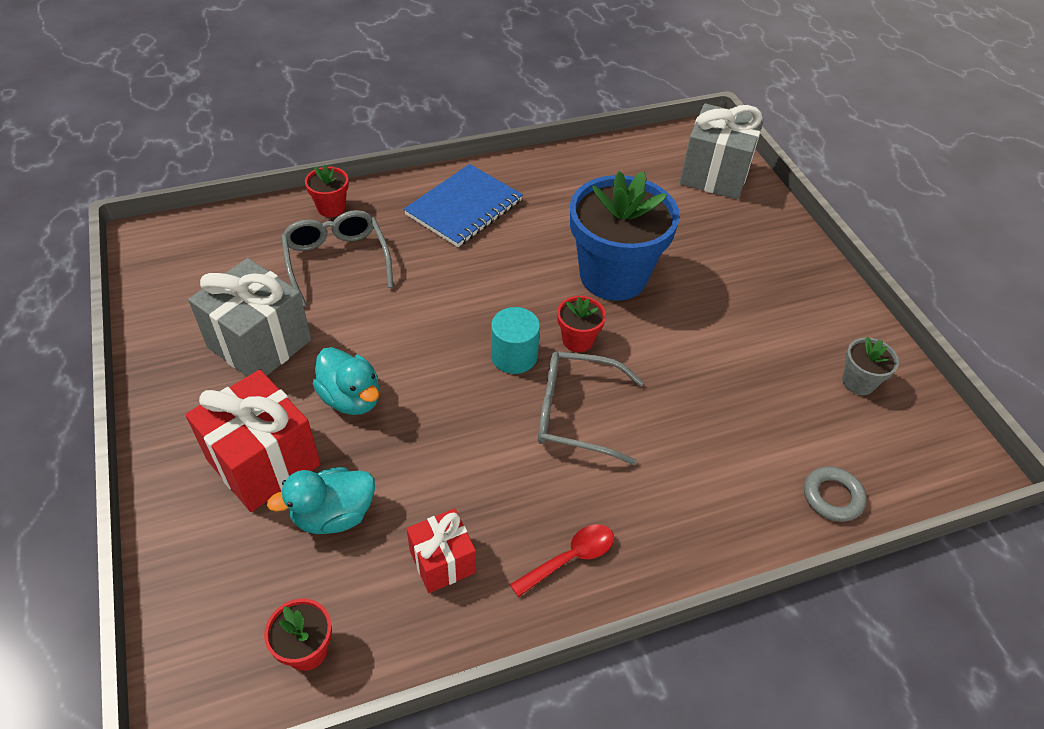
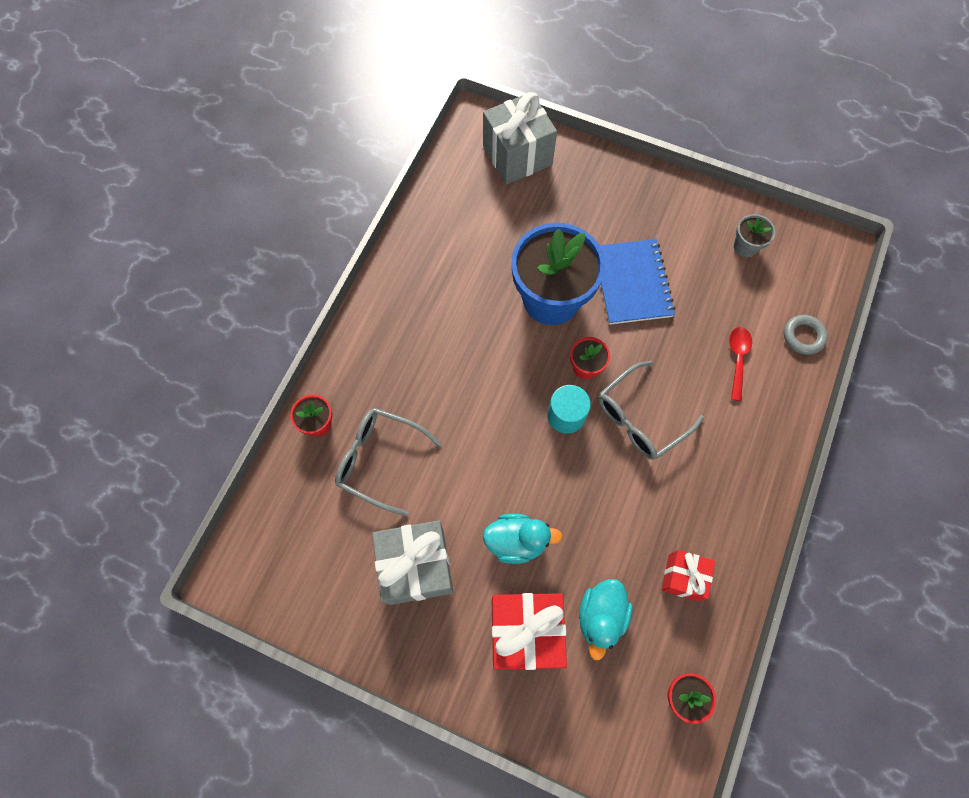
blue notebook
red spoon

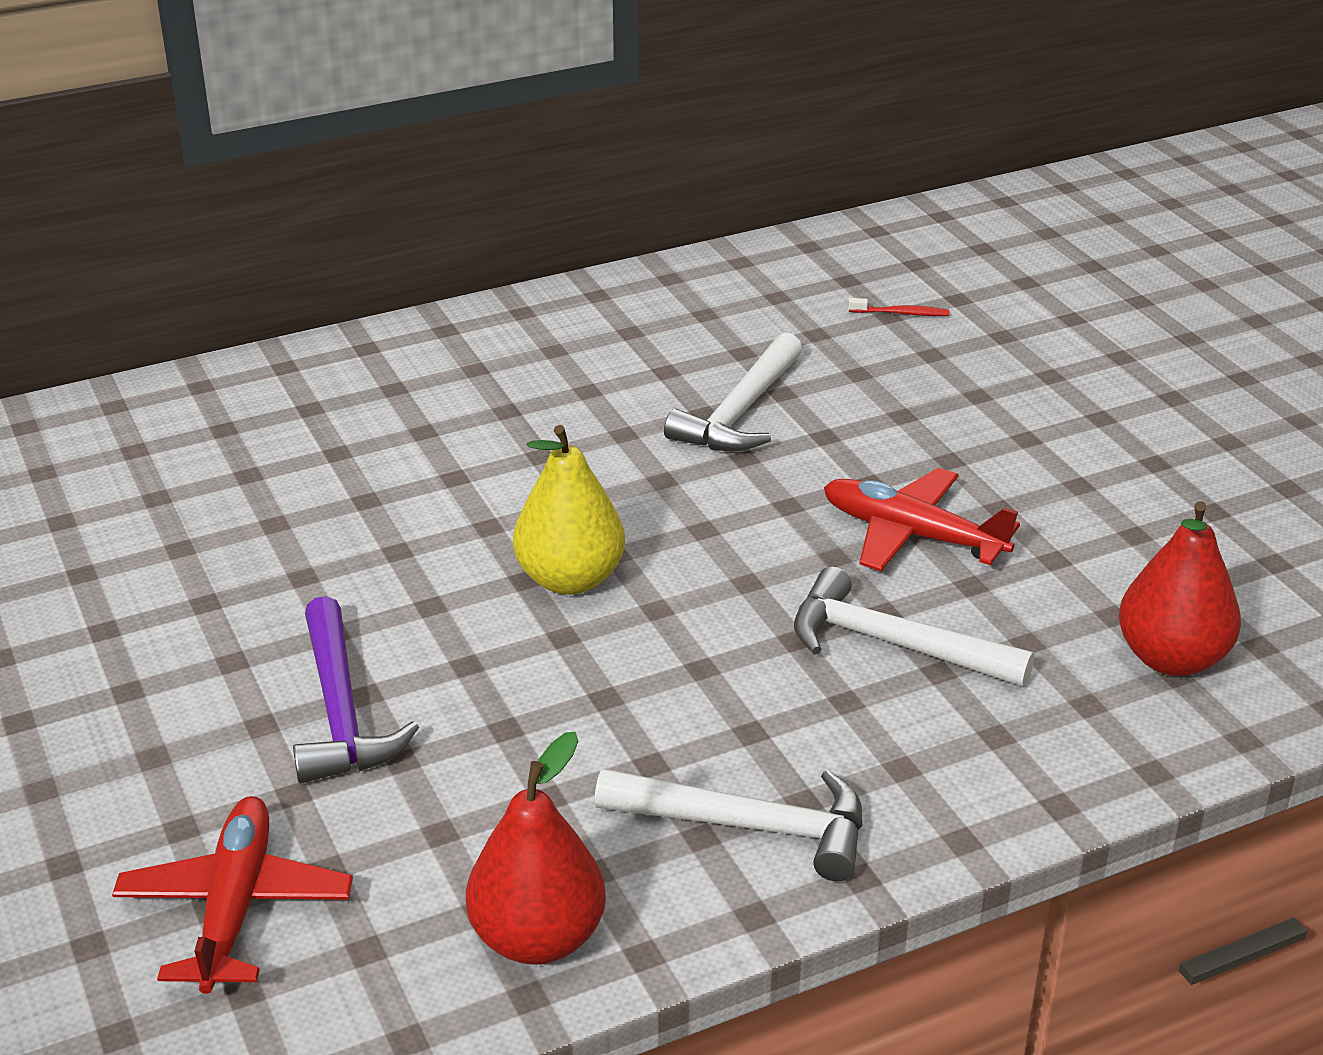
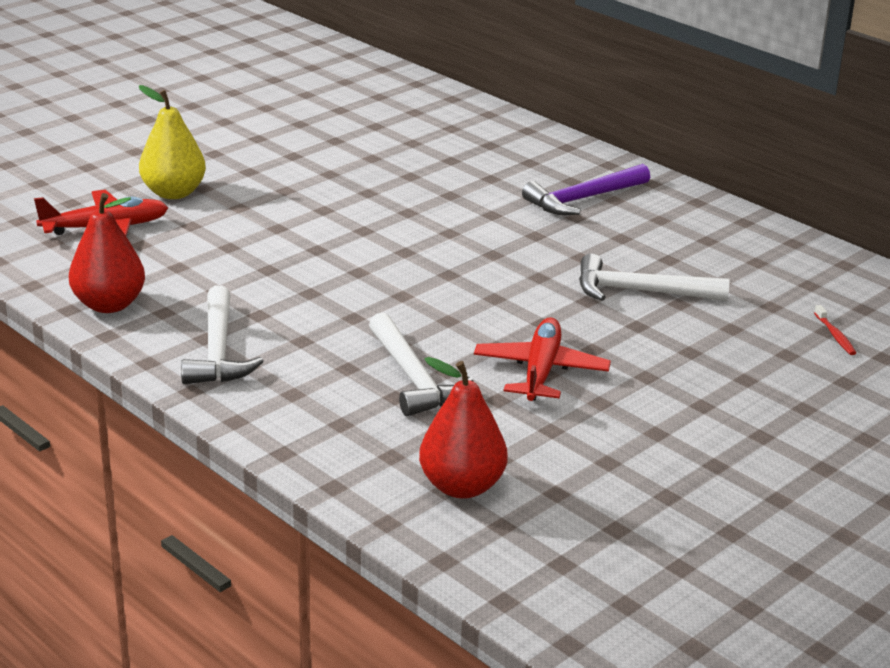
purple hammer
yellow pear
white hammer (2nd from left)

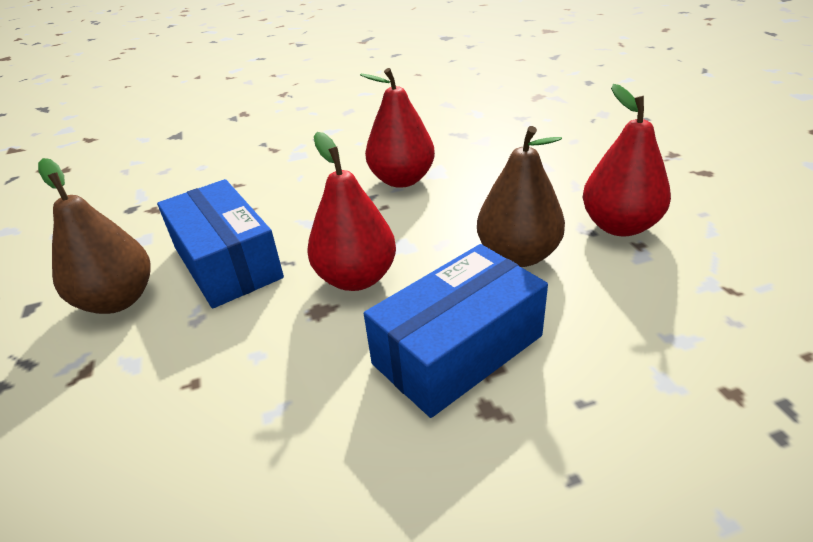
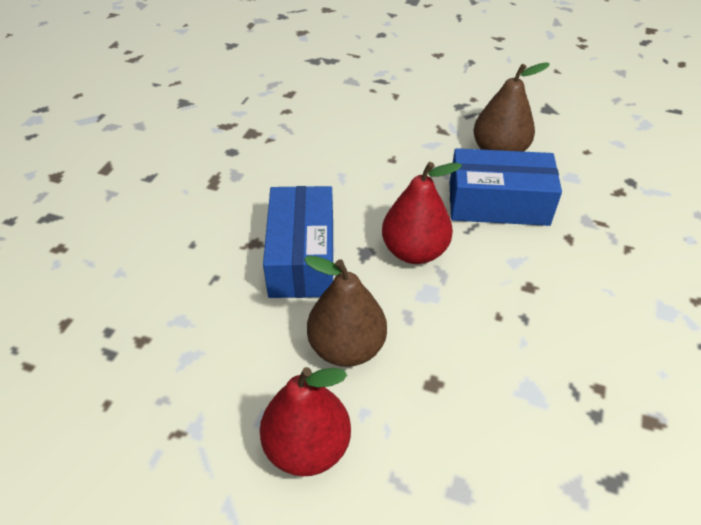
red pear (2nd from left in the first image)

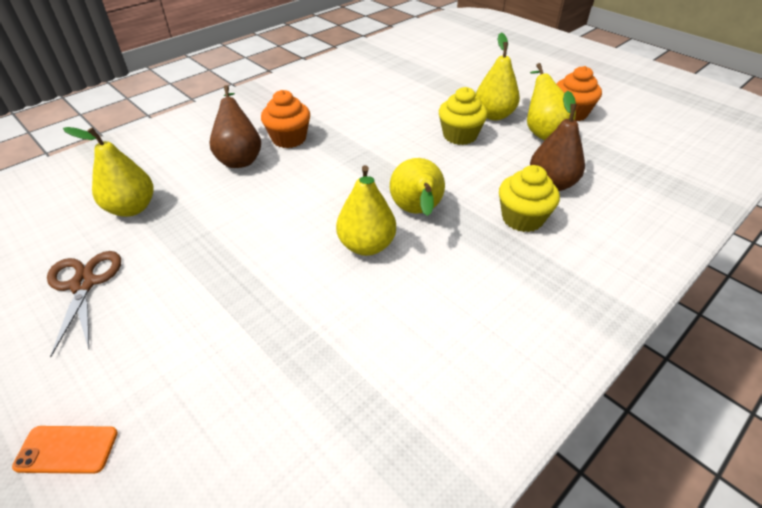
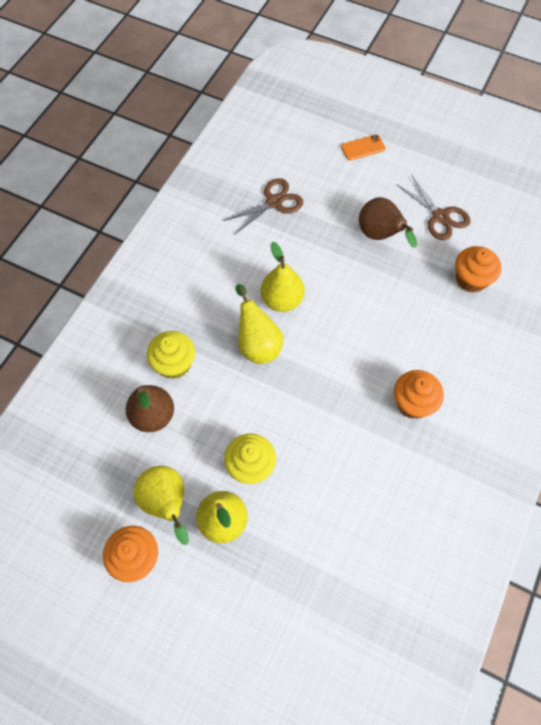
orange cupcake (3rd from left)
brown pear (2nd from left)
brown scissors (1st from left)

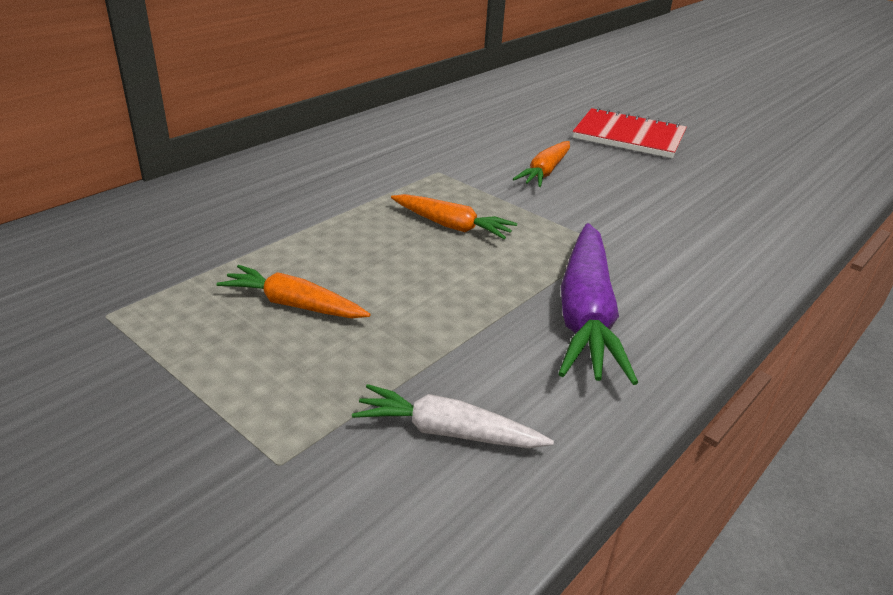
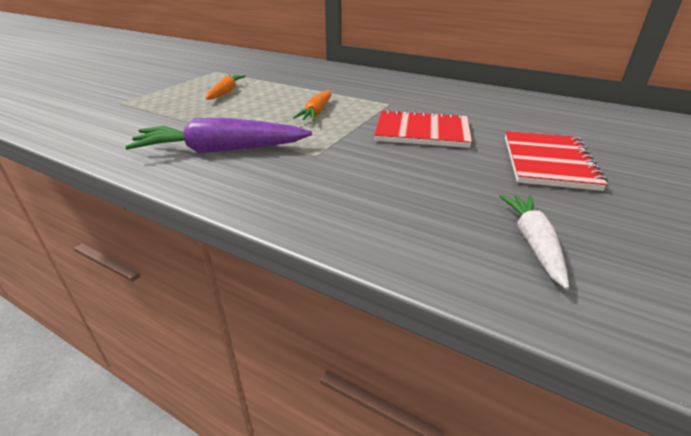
white carrot
red notebook (1st from left)

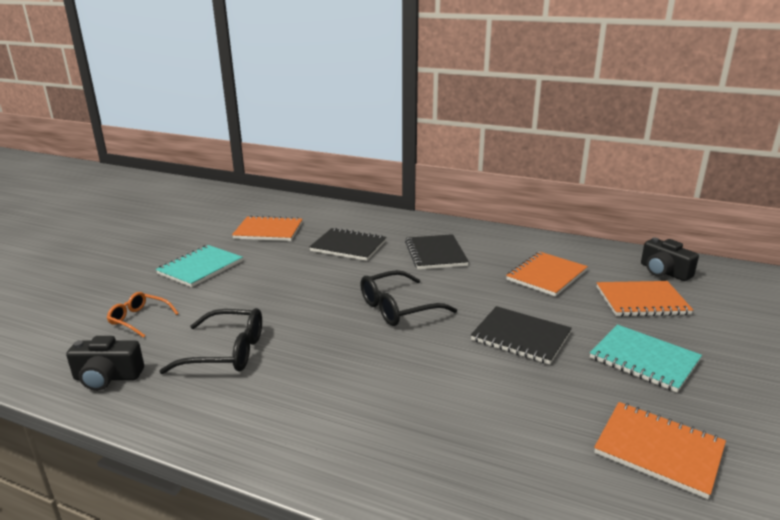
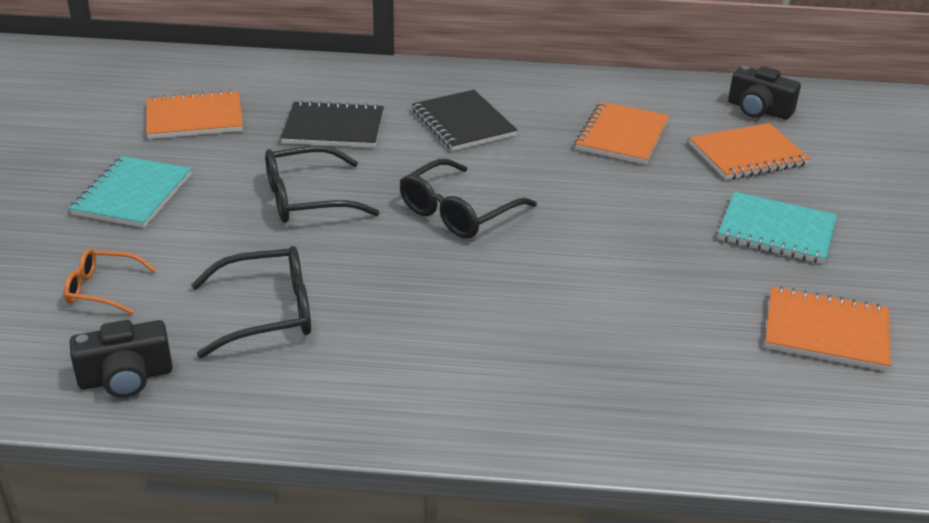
black notebook (3rd from left in the first image)
black glasses (2nd from left)

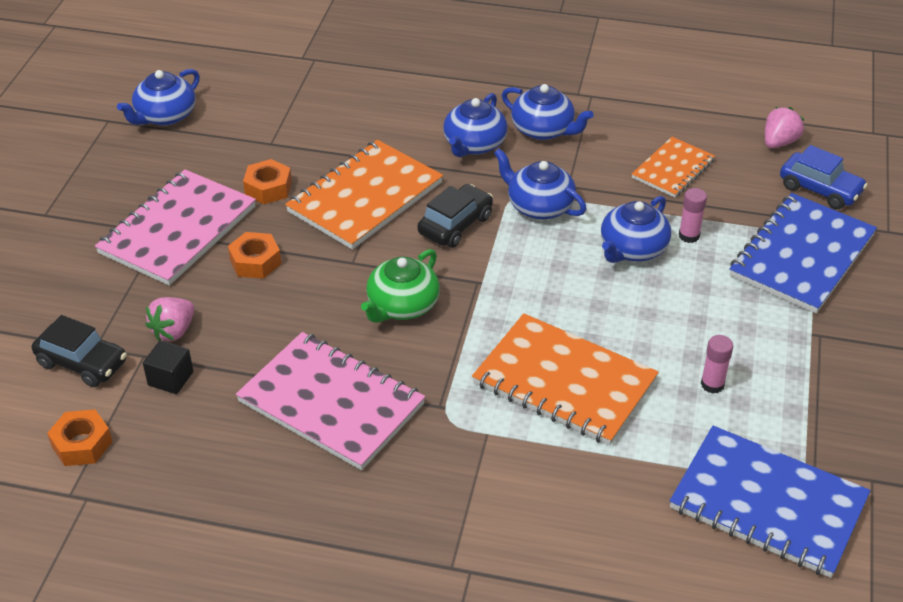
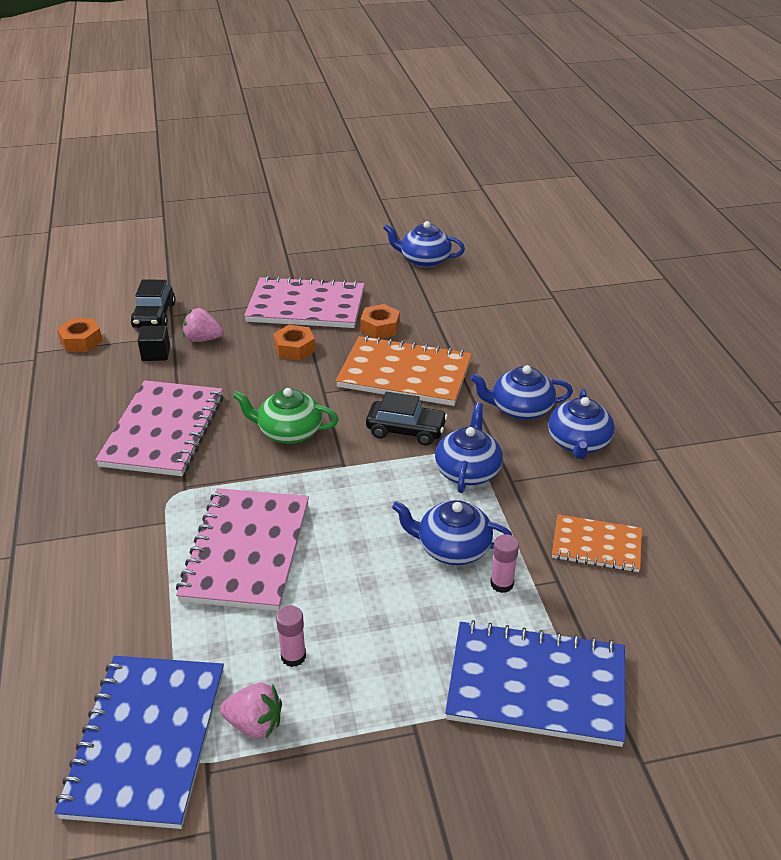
pink notebook (2nd from left)
pink strawberry (2nd from left)
blue car

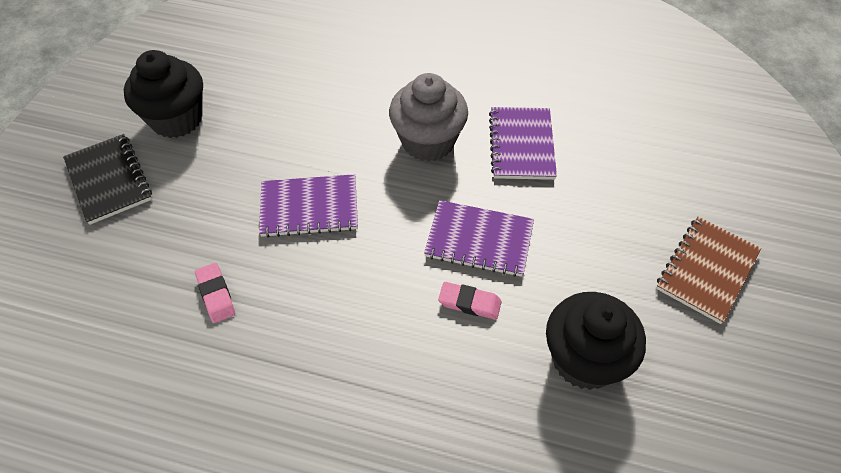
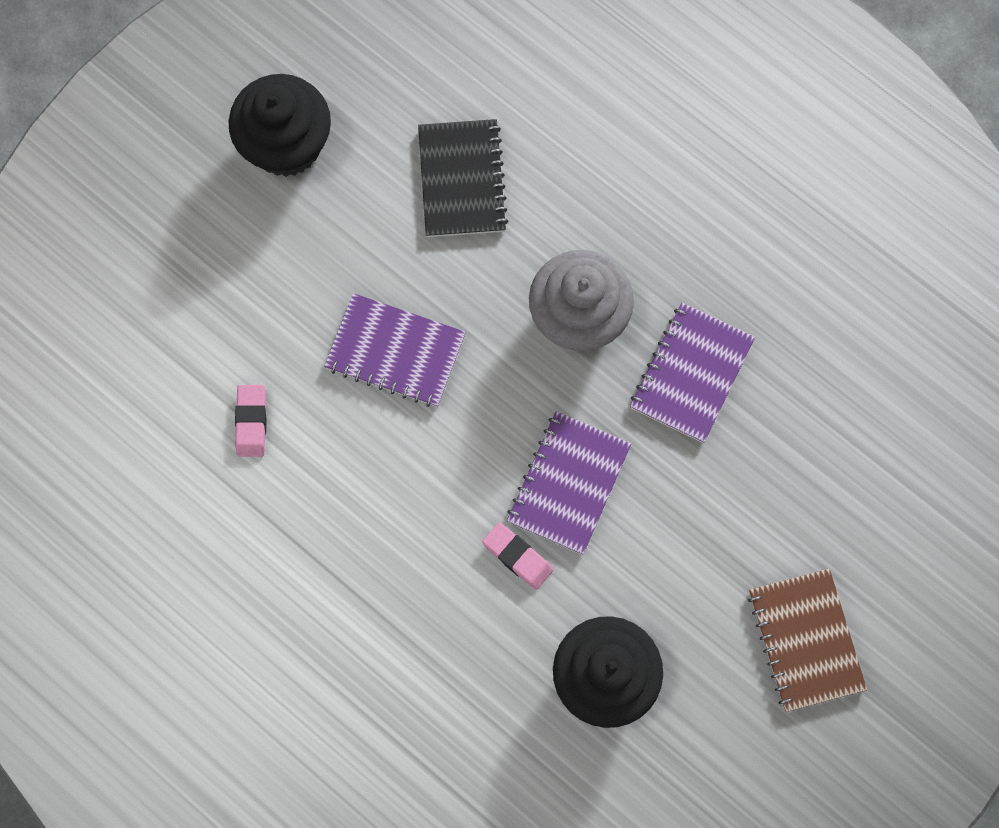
black notebook
purple notebook (2nd from left)
brown notebook

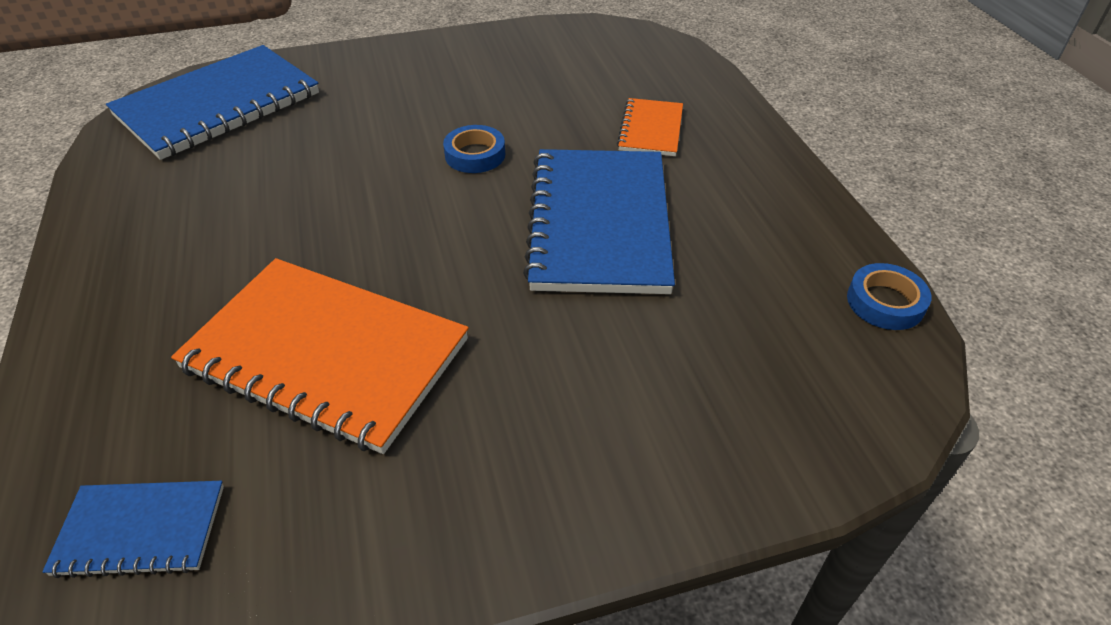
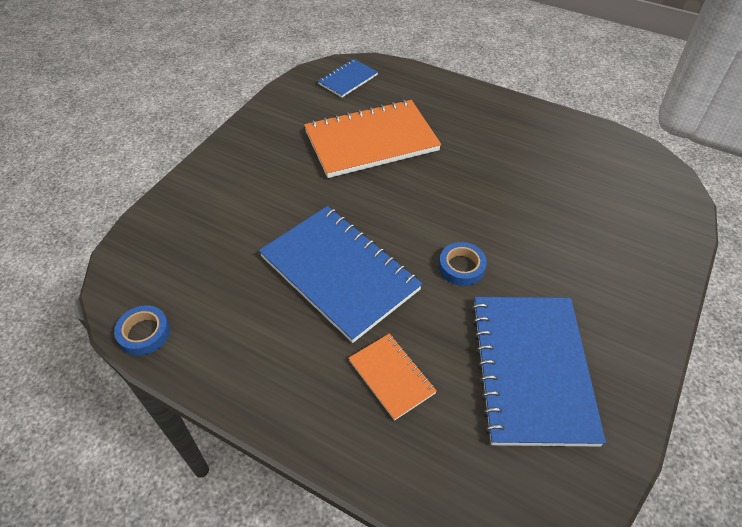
blue notebook (3rd from left)

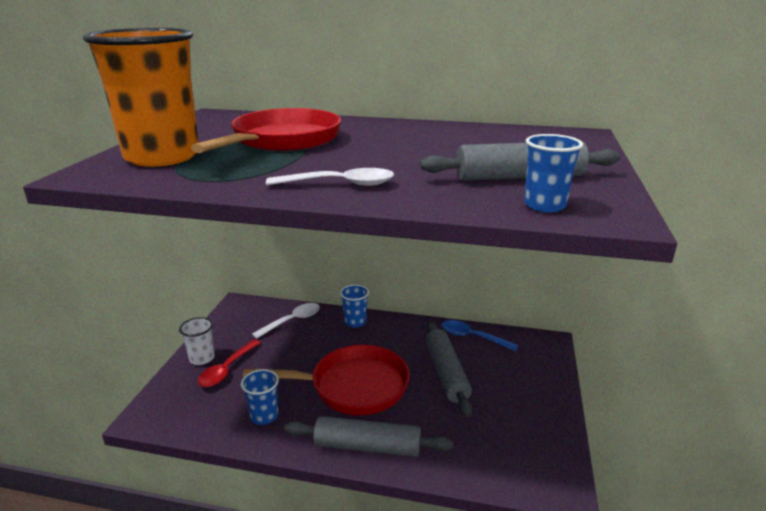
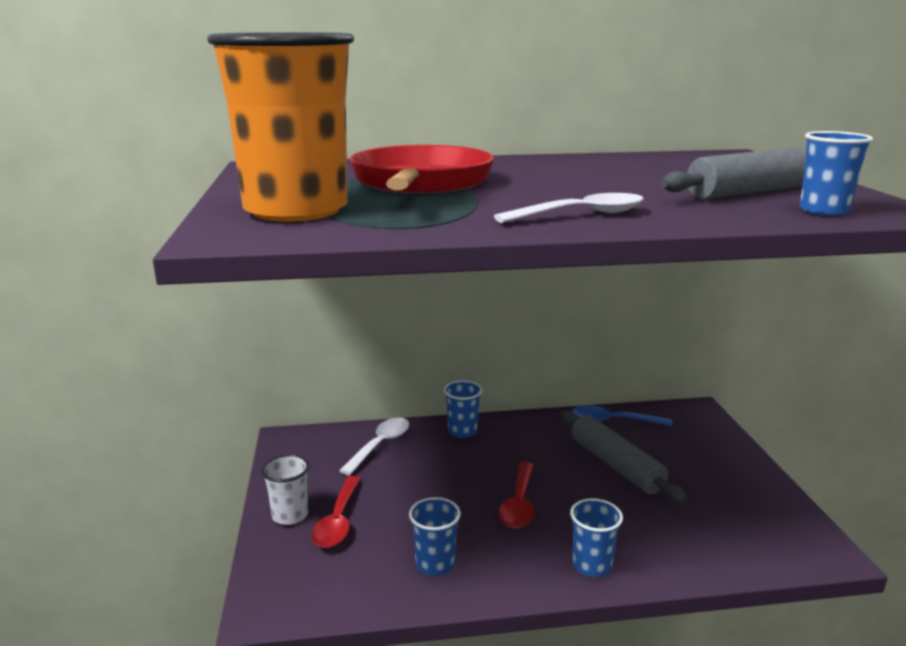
red spoon (2nd from left)
blue cup (3rd from left)

